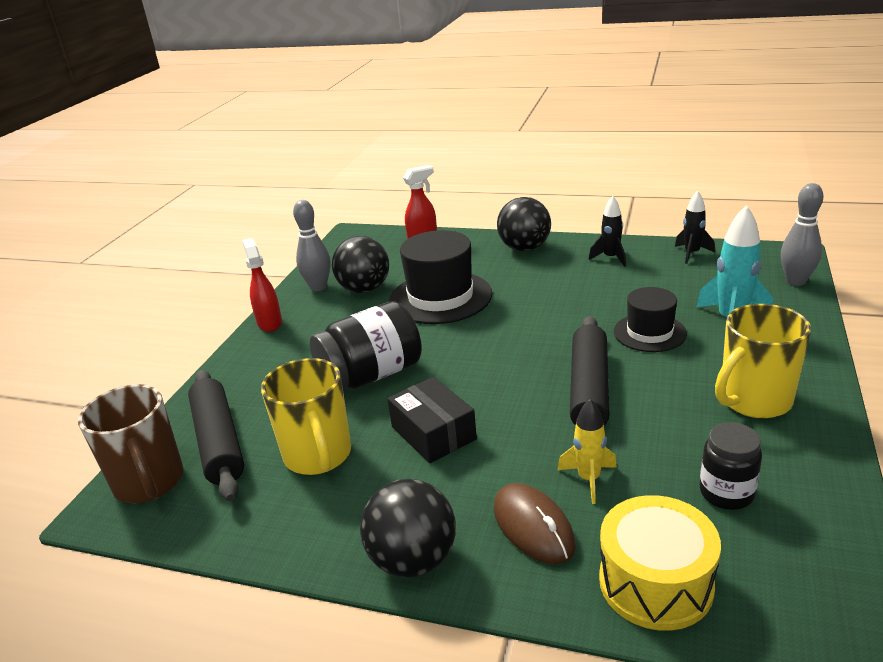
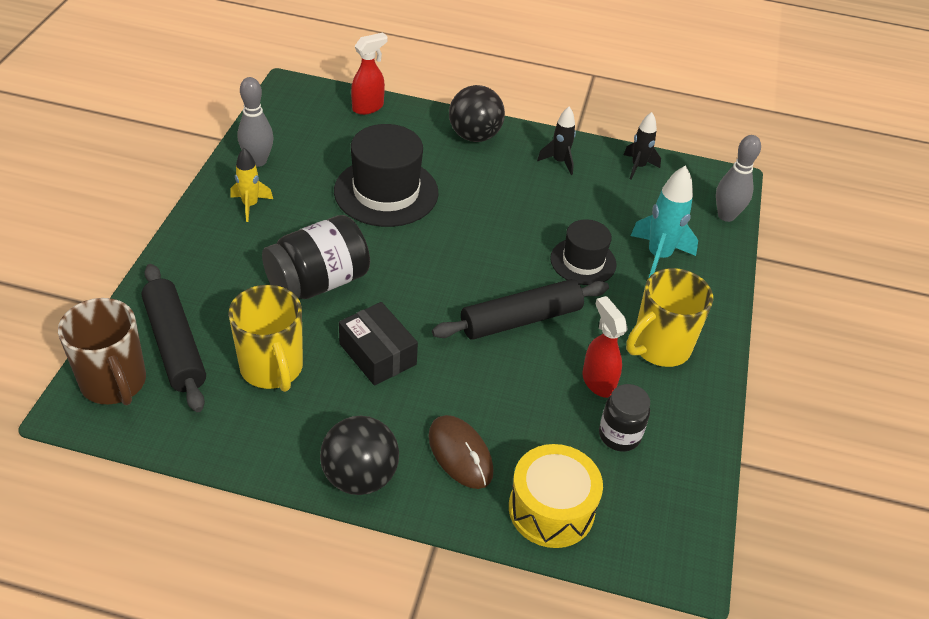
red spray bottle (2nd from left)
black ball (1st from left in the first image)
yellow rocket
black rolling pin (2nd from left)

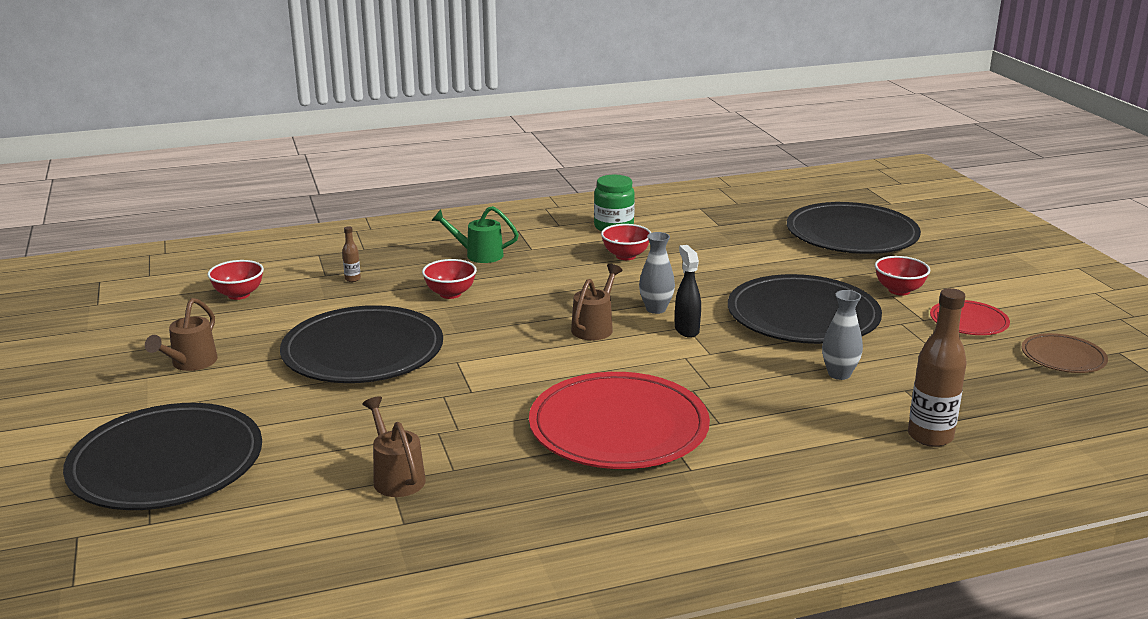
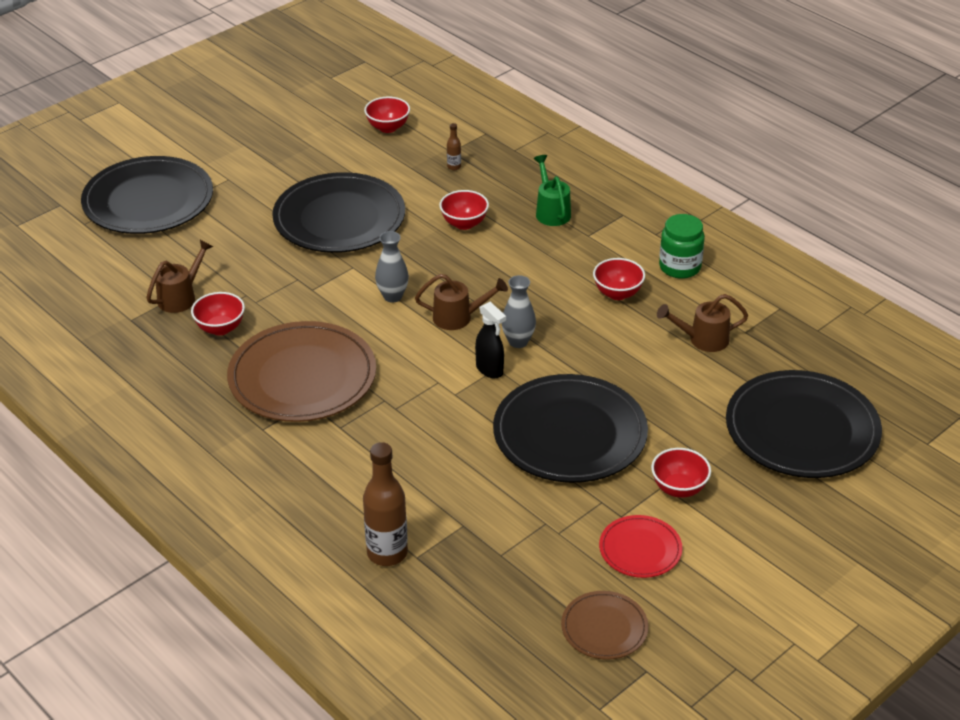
brown watering can (3rd from left)
brown plate (1st from left)
black spray bottle
grey vase (1st from left)
red bowl (1st from left)

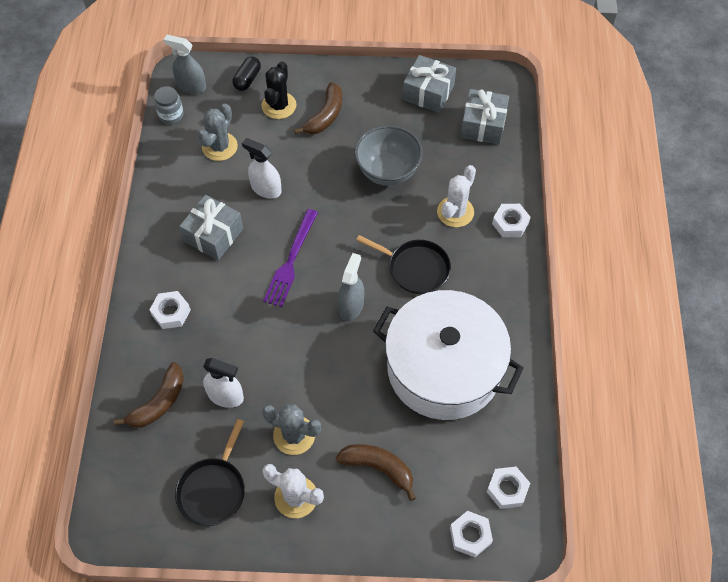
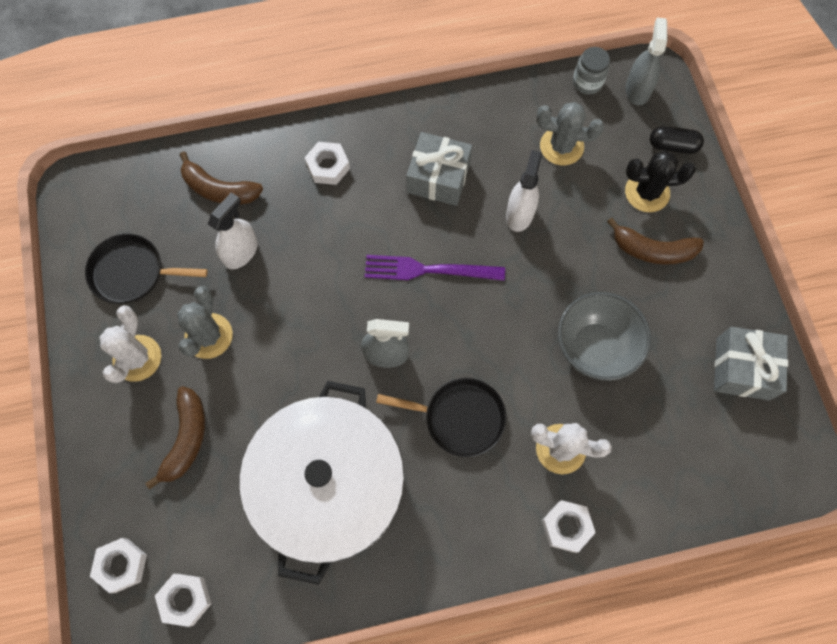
white spray bottle (1st from left)
black pan (2nd from left)
grey gift (3rd from left in the first image)

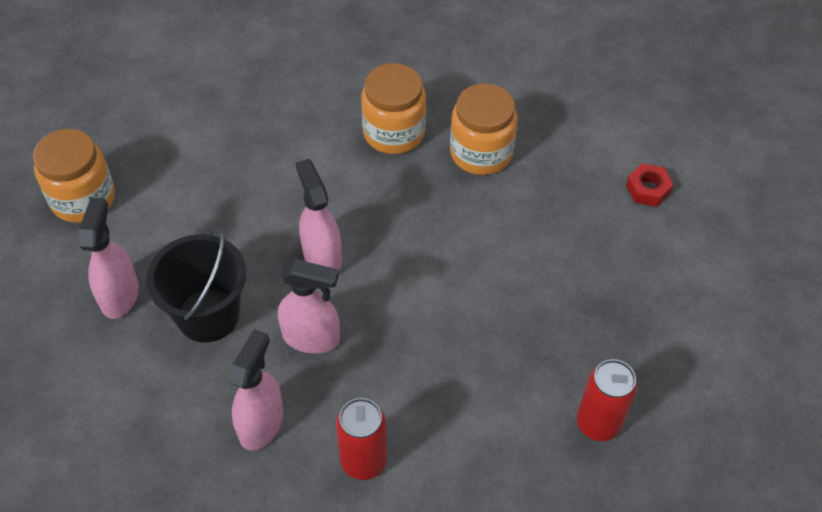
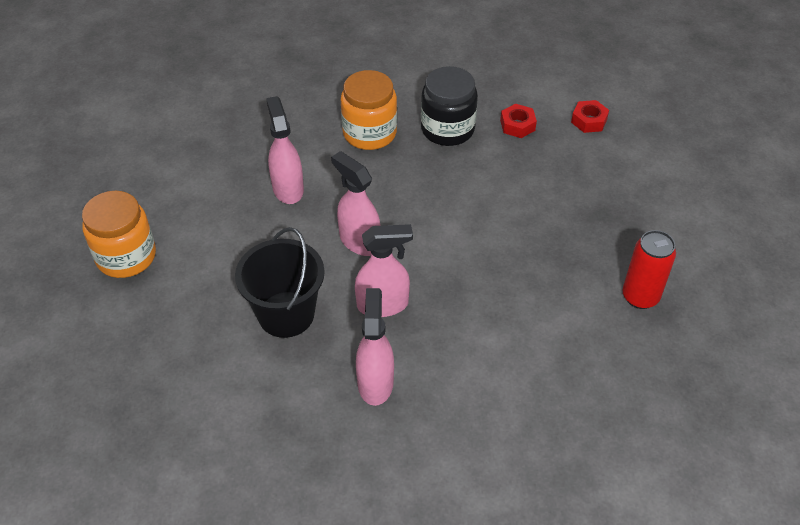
pink spray bottle (1st from left)
red can (1st from left in the first image)
black jar
red nut (1st from left)

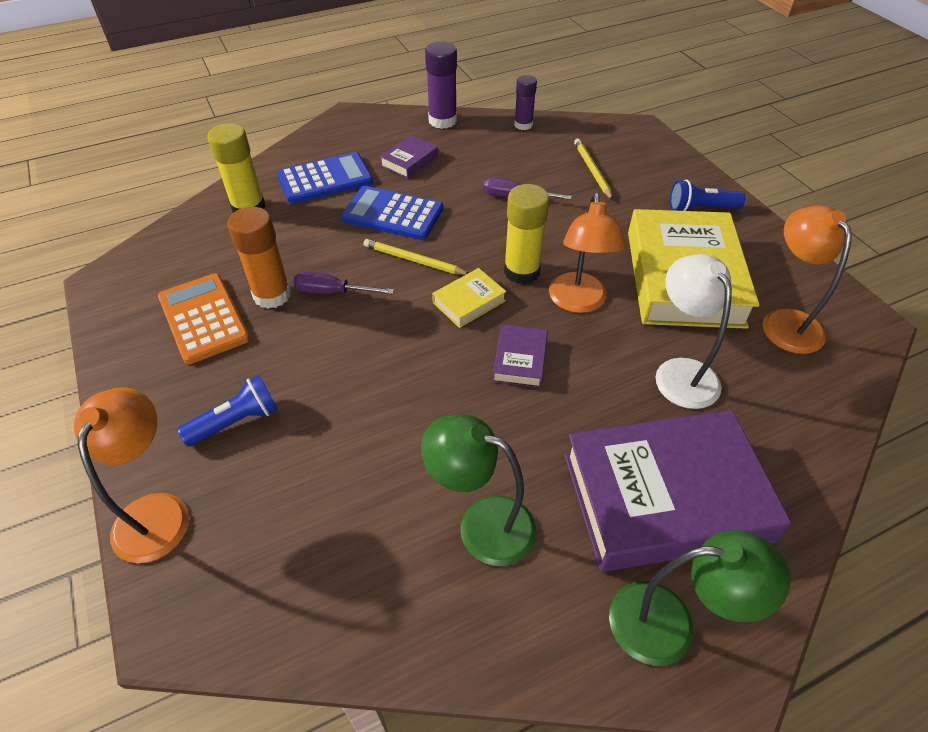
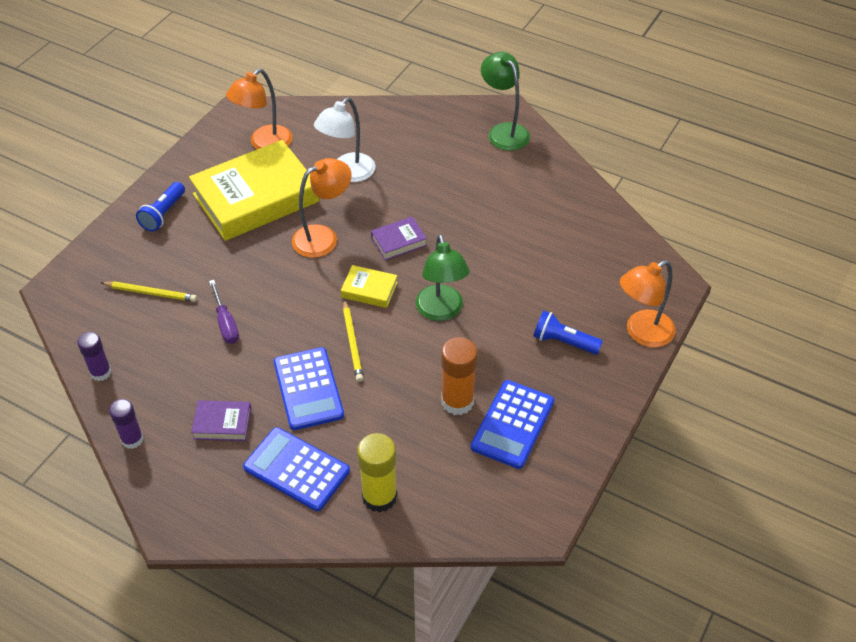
blue calculator (3rd from left)
purple screwdriver (1st from left in the first image)
green lamp (1st from left)
purple glue stick (2nd from left)
yellow glue stick (2nd from left in the first image)
purple book (3rd from left in the first image)
yellow pencil (1st from left)
blue flashlight (1st from left)

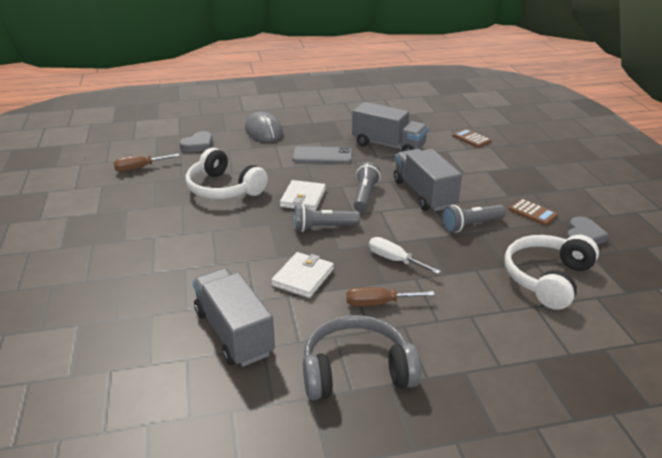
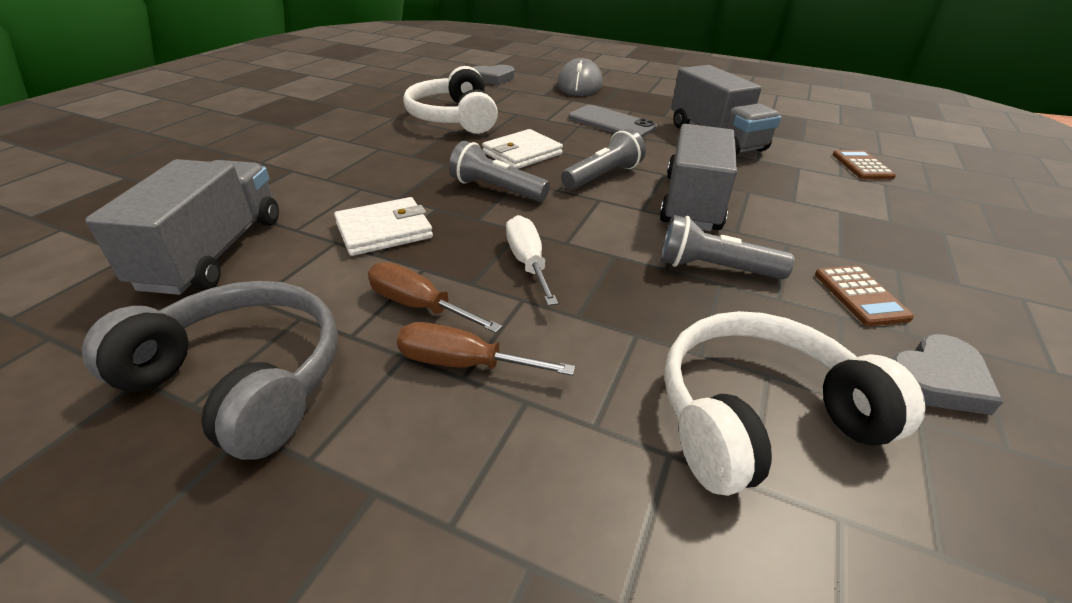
brown screwdriver (2nd from left)

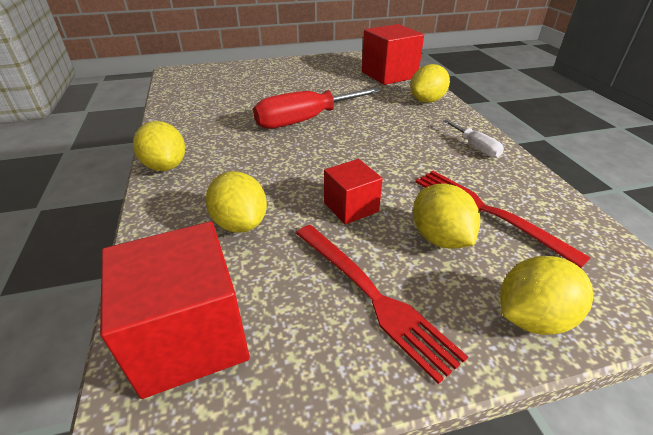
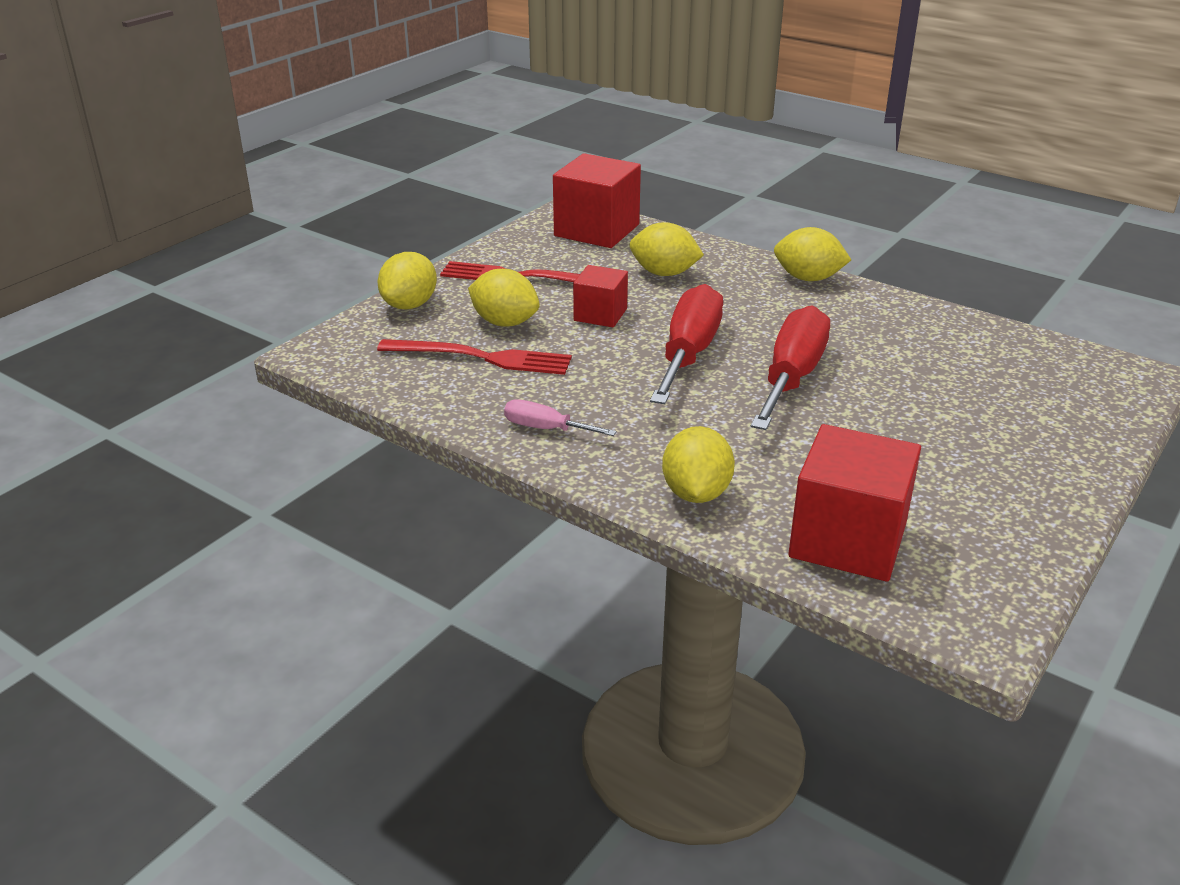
pink screwdriver
red screwdriver (1st from left)

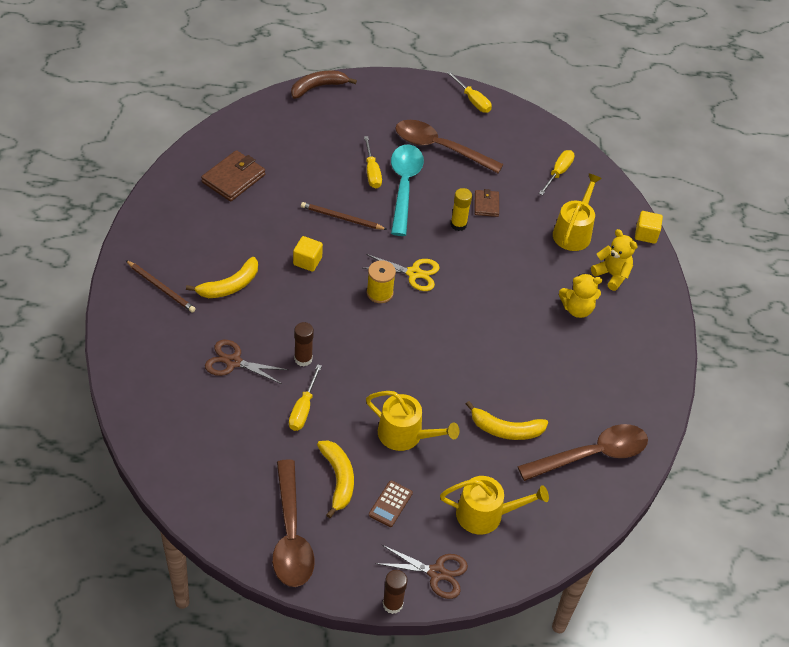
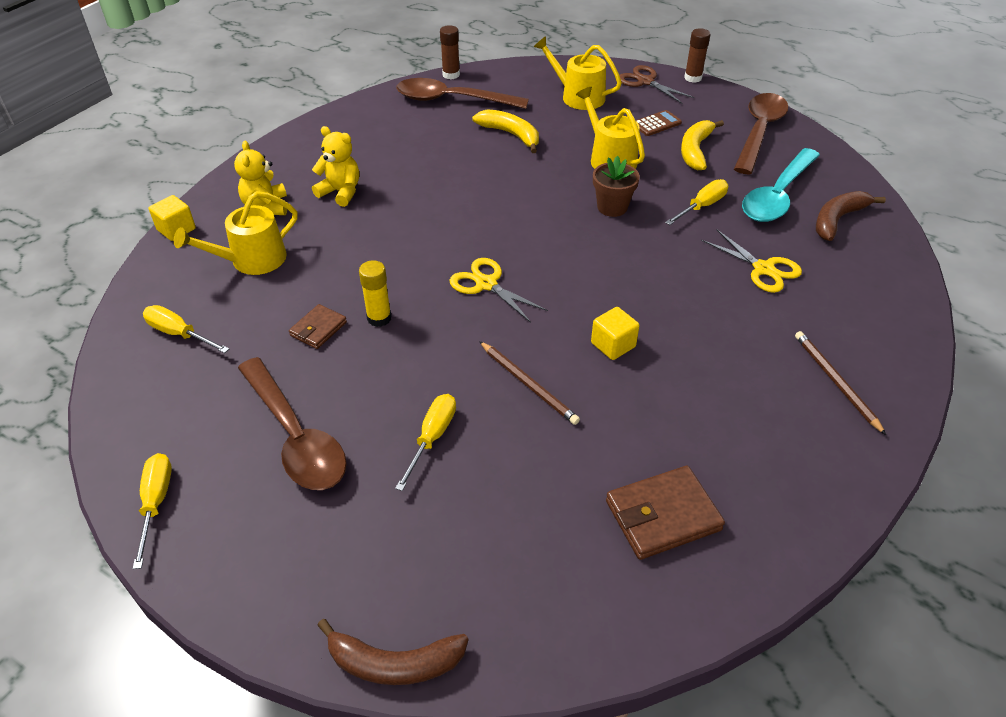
yellow banana (1st from left in the first image)
yellow scissors (2nd from left)
brown glue stick (1st from left)
yellow spool
turquoise spoon
yellow screwdriver (2nd from left)
brown flower pot
brown banana (2nd from left)

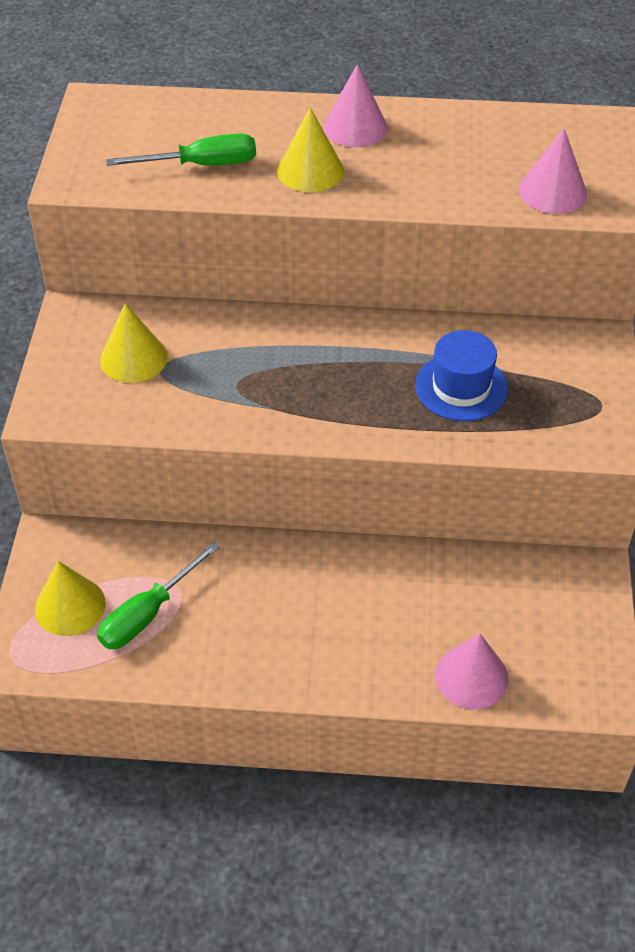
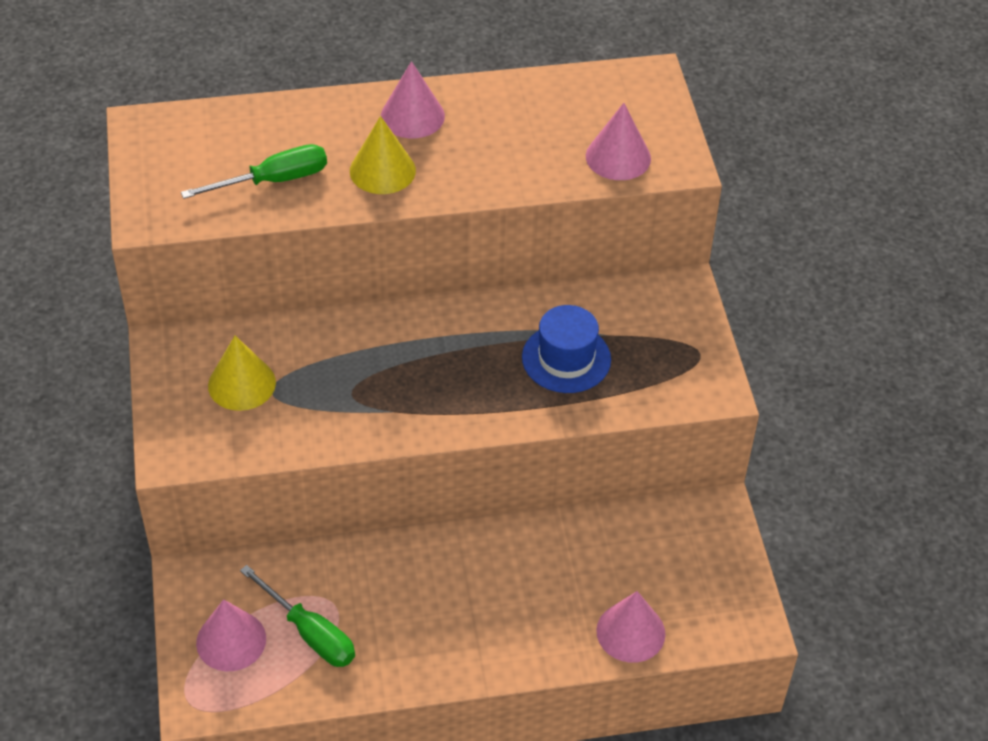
pink cone (1st from left)
green screwdriver (2nd from left)

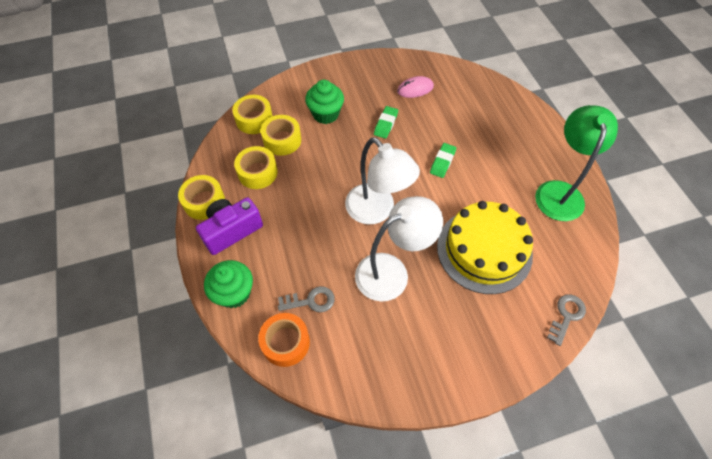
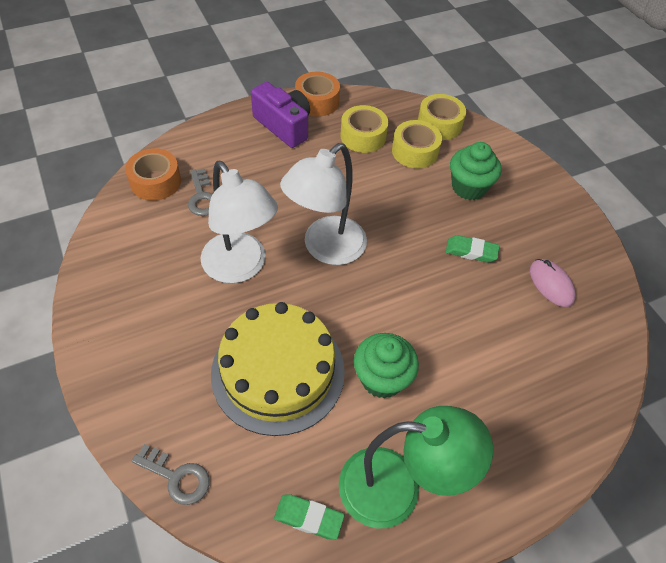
orange tape (2nd from left)
green cupcake (1st from left)
green eraser (1st from left)

